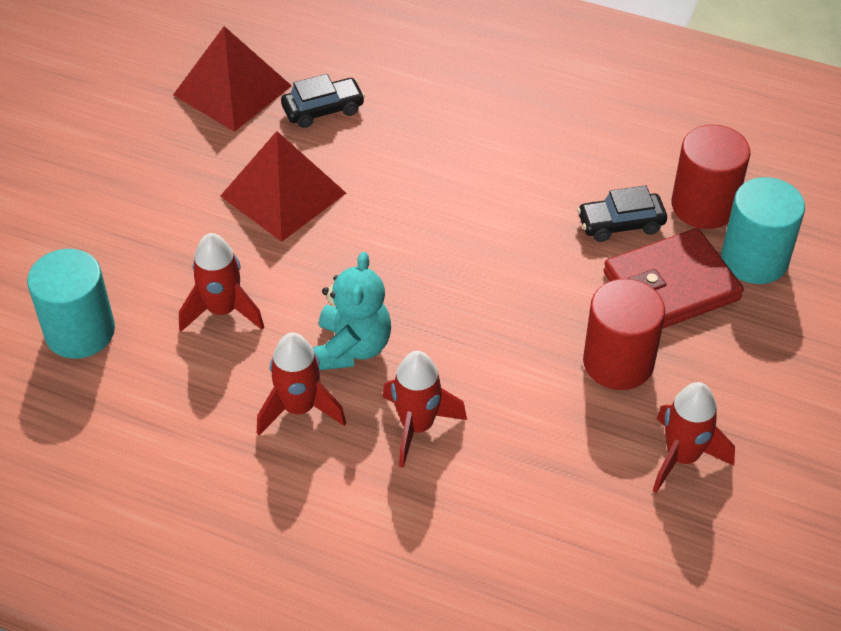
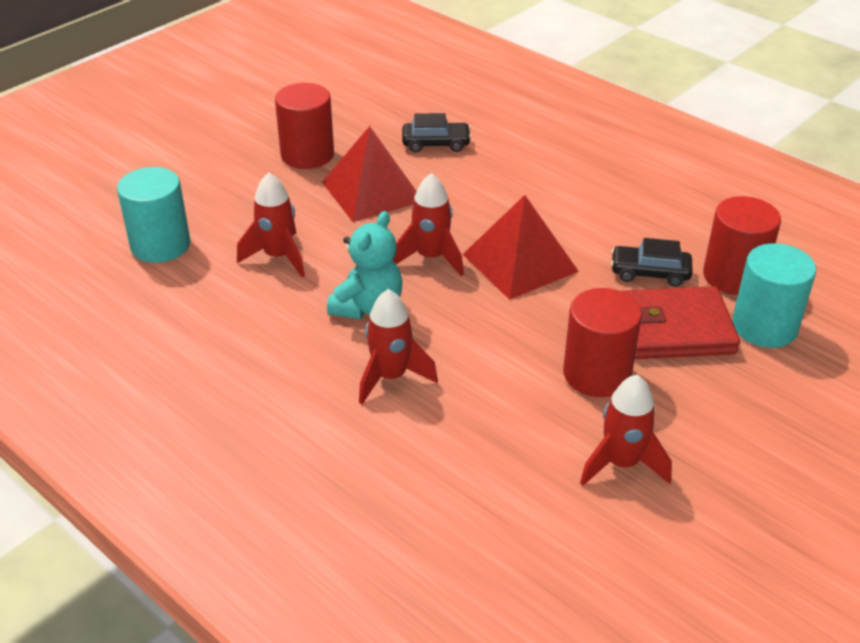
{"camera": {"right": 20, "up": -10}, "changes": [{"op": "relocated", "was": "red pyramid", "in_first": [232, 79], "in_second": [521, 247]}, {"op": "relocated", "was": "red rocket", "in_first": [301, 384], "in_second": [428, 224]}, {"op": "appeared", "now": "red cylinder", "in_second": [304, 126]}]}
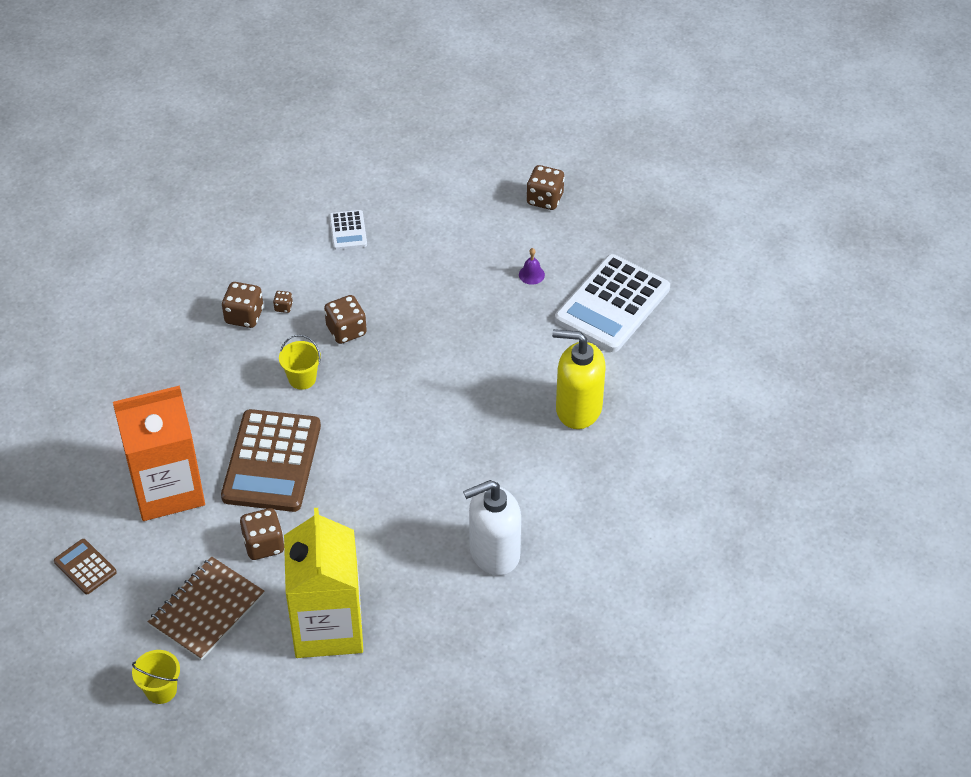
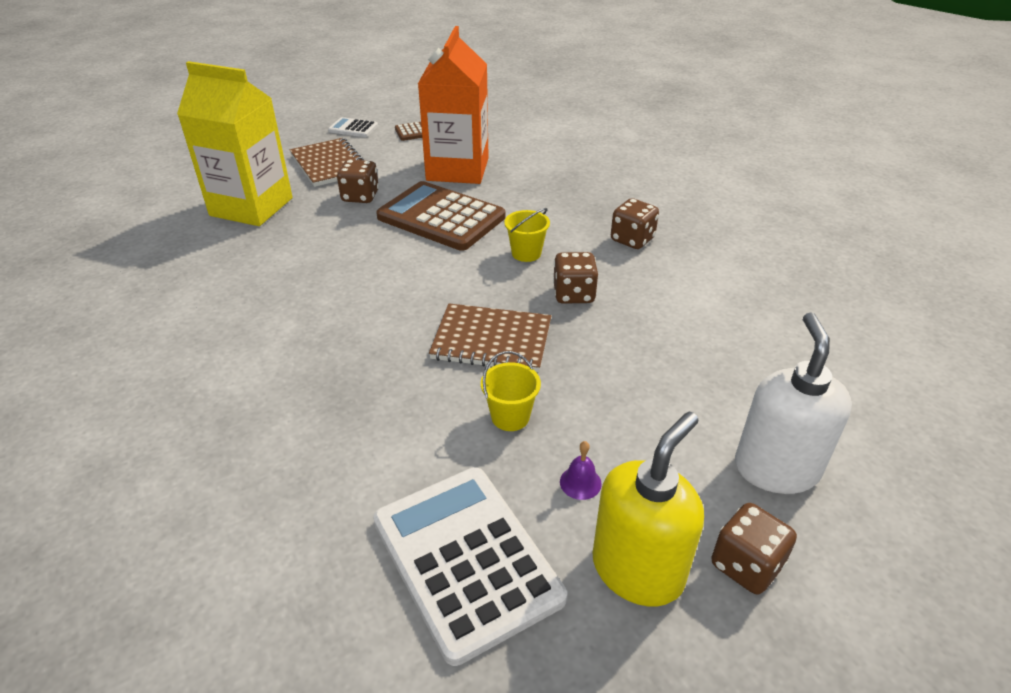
{"camera": {"right": 115, "up": -10}, "changes": [{"op": "relocated", "was": "yellow bucket", "in_first": [156, 677], "in_second": [511, 391]}, {"op": "missing", "was": "brown dice", "in_first": [283, 302]}, {"op": "relocated", "was": "white calculator", "in_first": [348, 230], "in_second": [353, 127]}, {"op": "relocated", "was": "white soap dispenser", "in_first": [492, 528], "in_second": [793, 403]}, {"op": "relocated", "was": "yellow soap dispenser", "in_first": [579, 379], "in_second": [648, 509]}, {"op": "appeared", "now": "brown notebook", "in_second": [490, 337]}]}
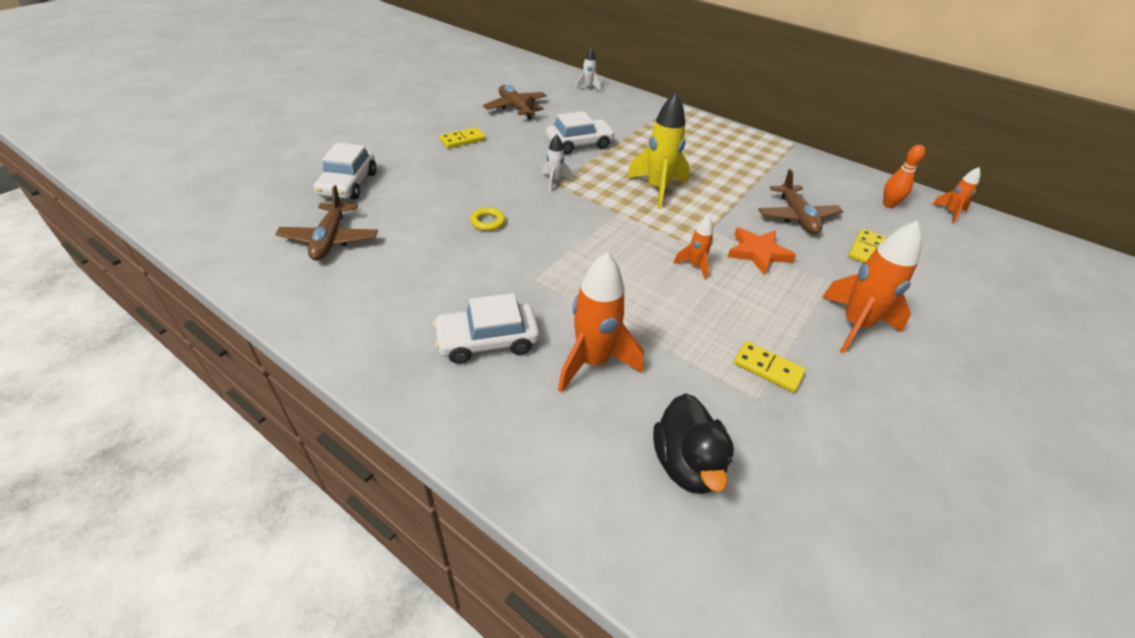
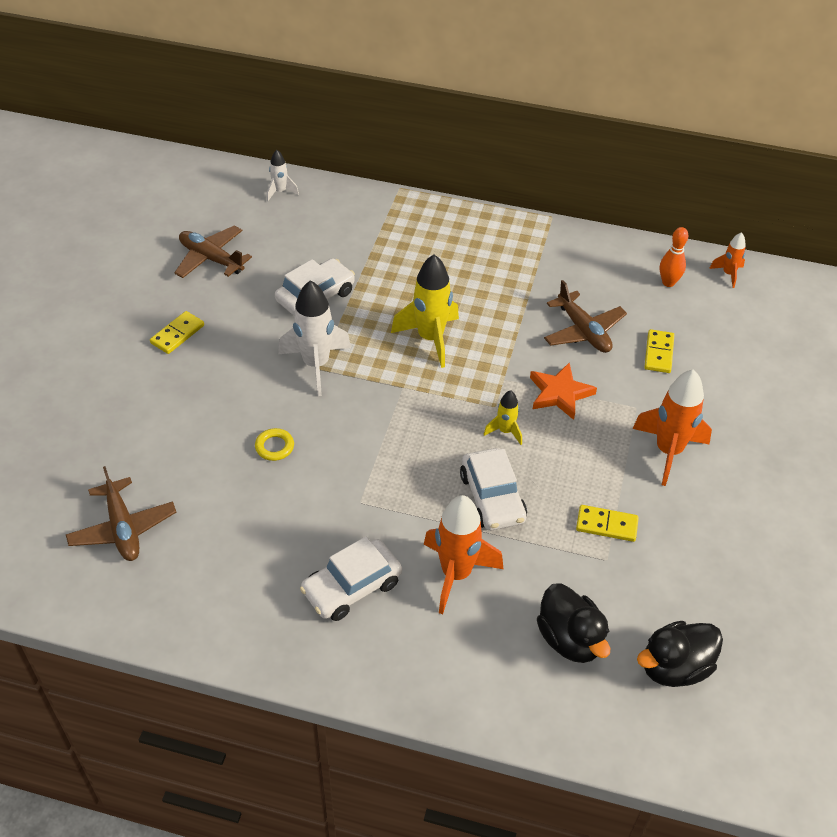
{"camera": {"right": -20, "up": 5}, "changes": [{"op": "relocated", "was": "white car", "in_first": [345, 171], "in_second": [493, 489]}, {"op": "size", "was": "white rocket", "in_first": [557, 162], "in_second": [314, 338], "ratio": 1.93}, {"op": "colour", "was": "orange rocket", "now": "yellow rocket", "in_first": [693, 248], "in_second": [503, 417]}, {"op": "appeared", "now": "black duck", "in_second": [680, 654]}]}
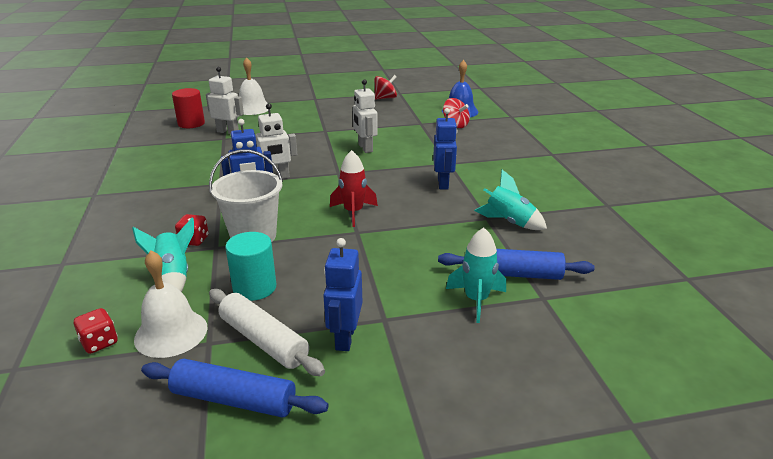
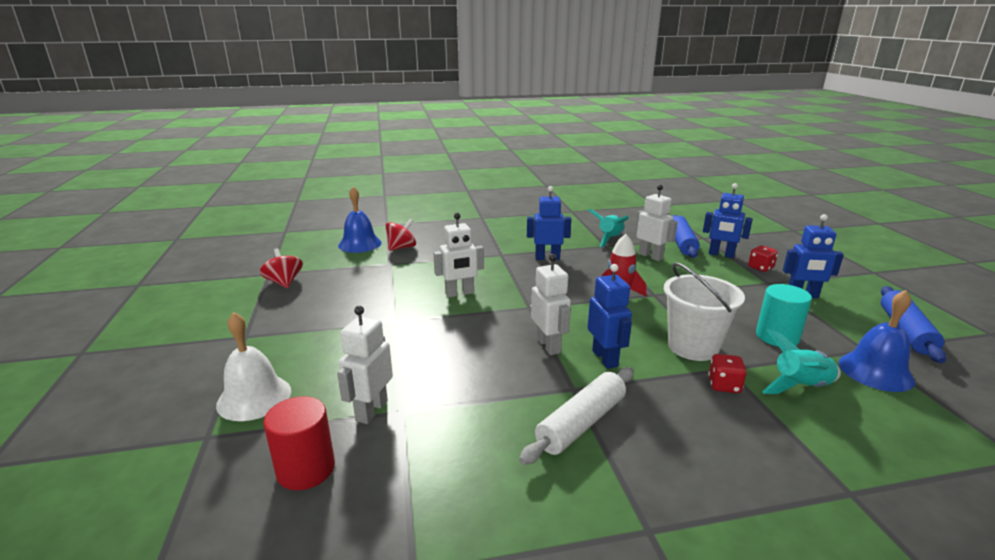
{"camera": {"right": -90, "up": -5}, "changes": [{"op": "relocated", "was": "red dice", "in_first": [96, 331], "in_second": [763, 259]}, {"op": "colour", "was": "white bell", "now": "blue bell", "in_first": [170, 304], "in_second": [877, 341]}, {"op": "relocated", "was": "white rolling pin", "in_first": [267, 332], "in_second": [576, 416]}, {"op": "exchanged", "was": "turquoise rocket", "now": "blue robot", "in_first": [476, 275], "in_second": [728, 220]}, {"op": "appeared", "now": "white robot", "in_second": [657, 223]}]}
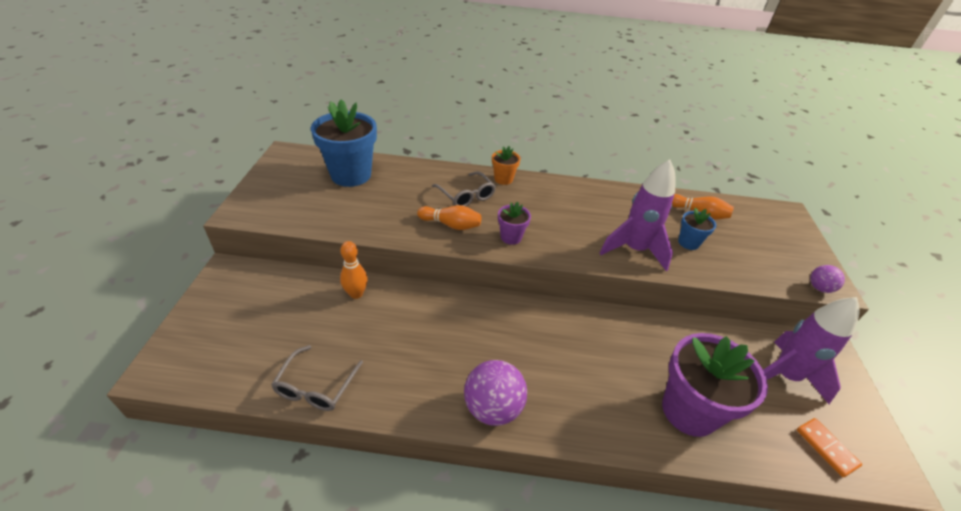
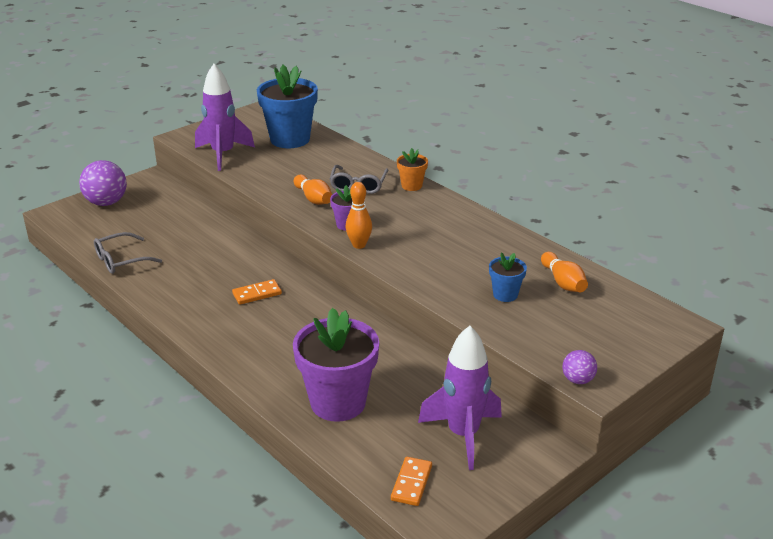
{"camera": {"right": 45, "up": -10}, "changes": [{"op": "relocated", "was": "orange bowling pin", "in_first": [354, 270], "in_second": [359, 215]}, {"op": "relocated", "was": "purple ball", "in_first": [495, 393], "in_second": [103, 183]}, {"op": "relocated", "was": "purple rocket", "in_first": [638, 215], "in_second": [225, 117]}, {"op": "appeared", "now": "orange domino", "in_second": [257, 292]}]}
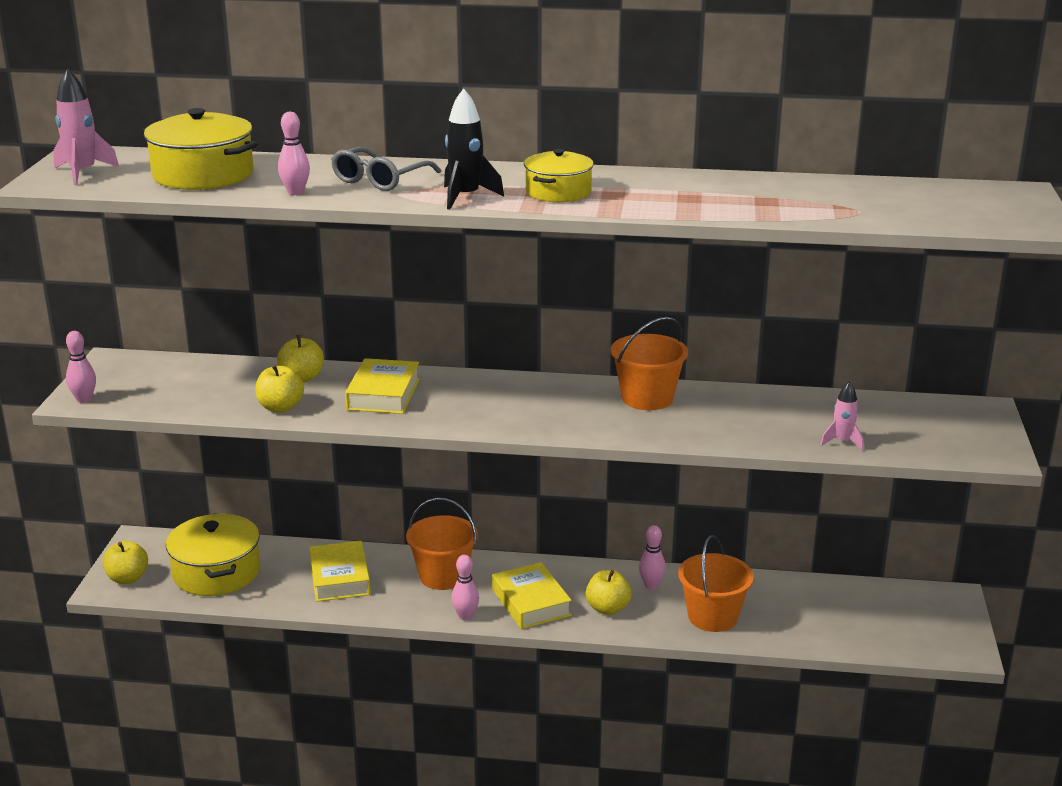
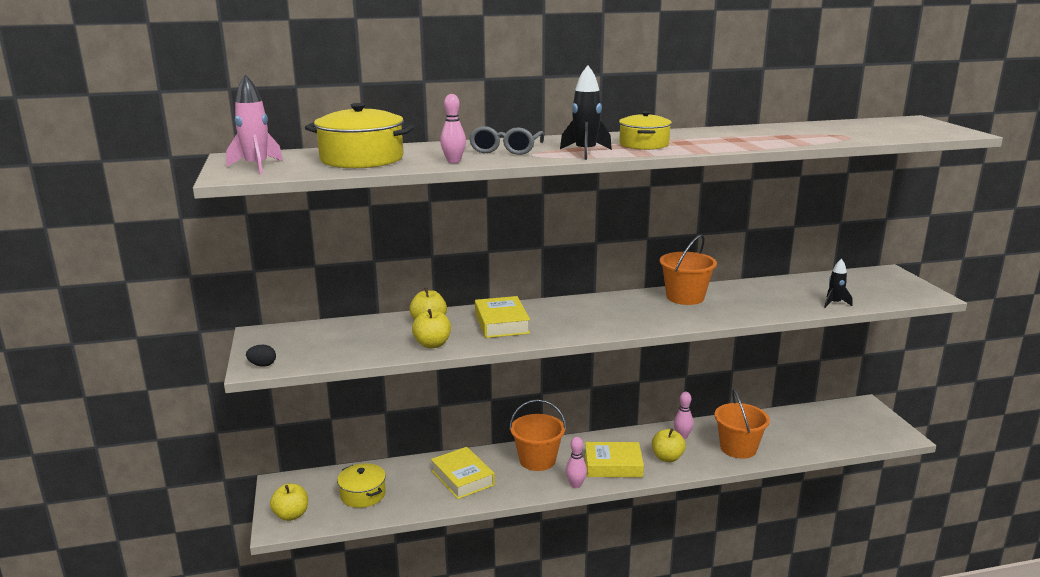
{"camera": {"right": -20, "up": -5}, "changes": [{"op": "exchanged", "was": "pink bowling pin", "now": "black egg", "in_first": [81, 367], "in_second": [261, 356]}, {"op": "size", "was": "yellow pot", "in_first": [213, 555], "in_second": [361, 485], "ratio": 0.64}, {"op": "spun", "was": "yellow book", "in_first": [532, 595], "in_second": [614, 459], "clockwise": -45}, {"op": "colour", "was": "pink rocket", "now": "black rocket", "in_first": [842, 416], "in_second": [838, 283]}]}
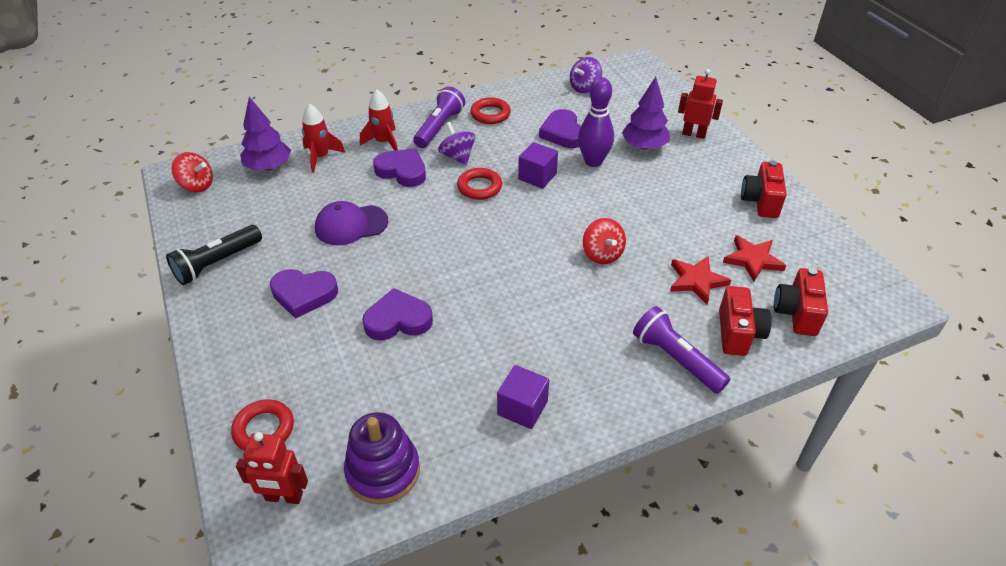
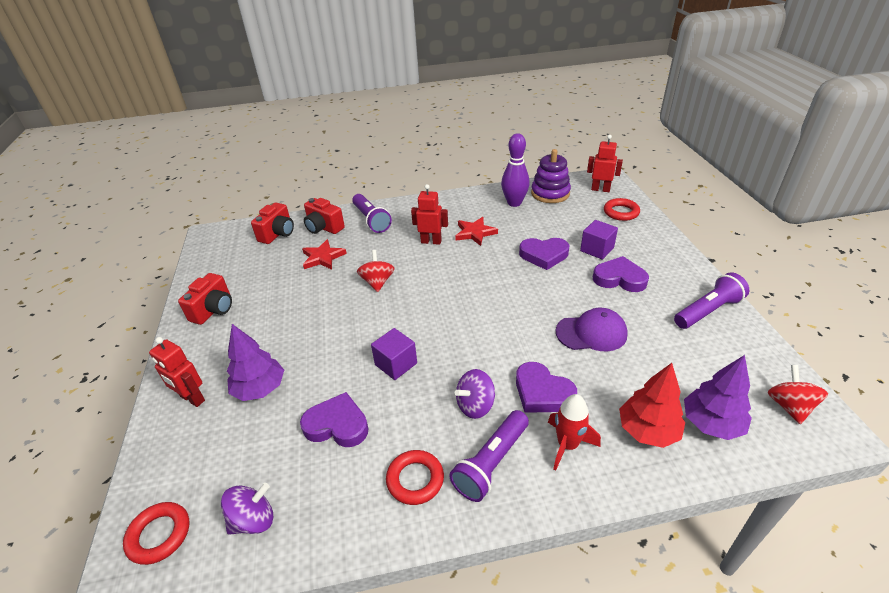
{"camera": {"right": -165, "up": -5}, "changes": [{"op": "colour", "was": "black flashlight", "now": "purple flashlight", "in_first": [214, 255], "in_second": [711, 300]}, {"op": "spun", "was": "red spinning top", "in_first": [192, 172], "in_second": [798, 394], "clockwise": 60}, {"op": "exchanged", "was": "red rocket", "now": "red tree", "in_first": [323, 138], "in_second": [652, 405]}, {"op": "spun", "was": "purple spinning top", "in_first": [456, 143], "in_second": [475, 394], "clockwise": 75}, {"op": "relocated", "was": "red ring", "in_first": [479, 184], "in_second": [156, 533]}, {"op": "relocated", "was": "purple cube", "in_first": [523, 397], "in_second": [599, 240]}, {"op": "spun", "was": "purple heart", "in_first": [560, 128], "in_second": [334, 419], "clockwise": -75}, {"op": "relocated", "was": "purple bowling pin", "in_first": [596, 122], "in_second": [515, 170]}, {"op": "spun", "was": "red camera", "in_first": [745, 321], "in_second": [324, 216], "clockwise": -75}, {"op": "relocated", "was": "red star", "in_first": [754, 258], "in_second": [476, 231]}, {"op": "appeared", "now": "red robot", "in_second": [429, 214]}]}
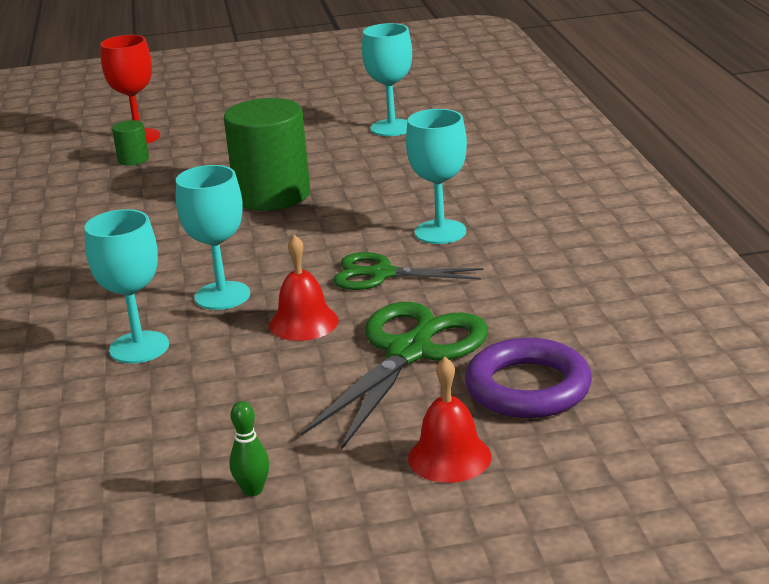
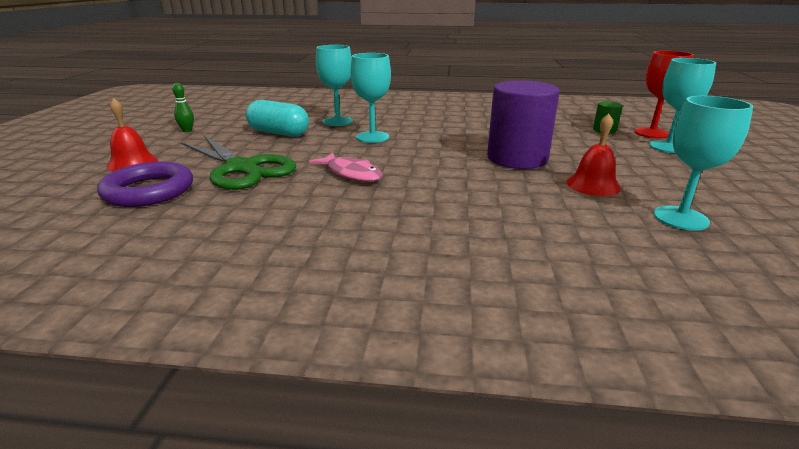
{"camera": {"right": 105, "up": 0}, "changes": [{"op": "colour", "was": "green cylinder", "now": "purple cylinder", "in_first": [267, 154], "in_second": [523, 124]}, {"op": "relocated", "was": "red bell", "in_first": [304, 288], "in_second": [593, 154]}, {"op": "exchanged", "was": "green scissors", "now": "pink fish", "in_first": [408, 271], "in_second": [346, 167]}, {"op": "relocated", "was": "turquoise goblet", "in_first": [436, 176], "in_second": [682, 105]}, {"op": "appeared", "now": "turquoise capsule", "in_second": [277, 118]}]}
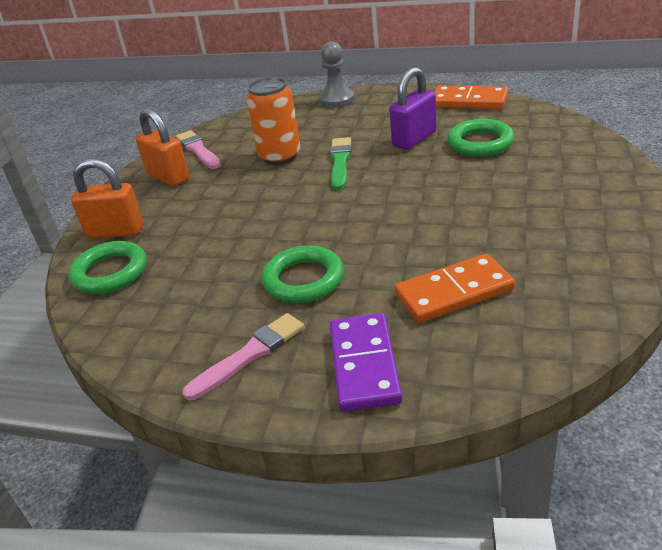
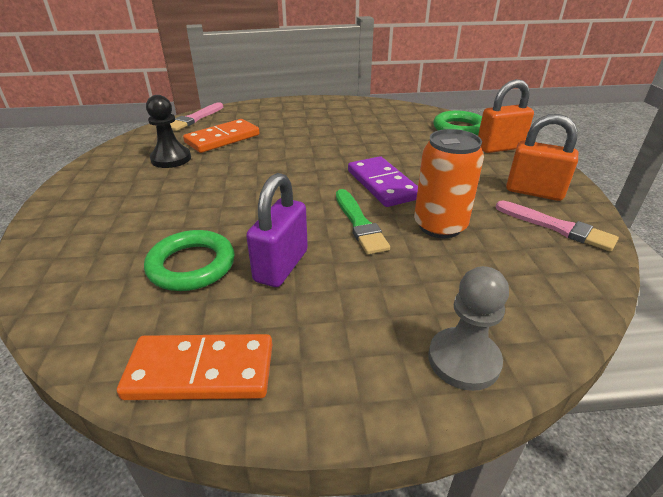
{"camera": {"right": 155, "up": 0}, "changes": [{"op": "relocated", "was": "pink brush", "in_first": [243, 356], "in_second": [196, 116]}, {"op": "missing", "was": "green ring", "in_first": [303, 274]}, {"op": "relocated", "was": "purple domino", "in_first": [366, 362], "in_second": [383, 181]}, {"op": "appeared", "now": "black pawn", "in_second": [168, 131]}]}
